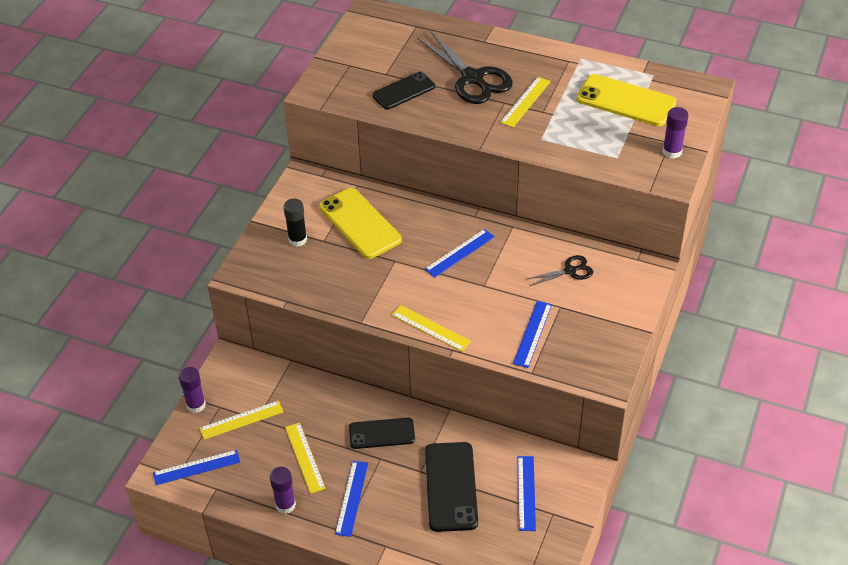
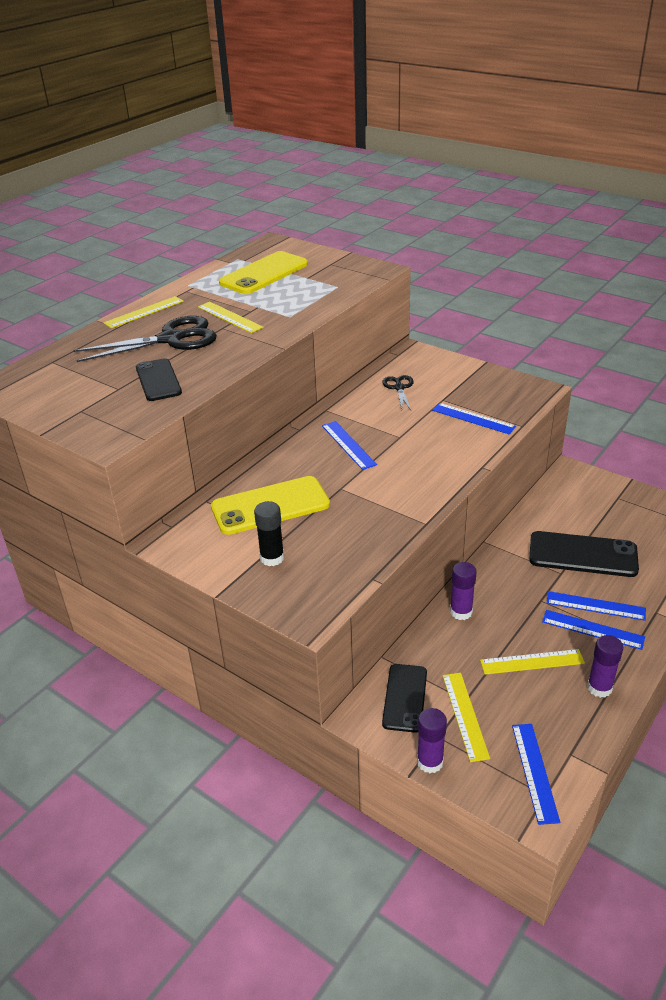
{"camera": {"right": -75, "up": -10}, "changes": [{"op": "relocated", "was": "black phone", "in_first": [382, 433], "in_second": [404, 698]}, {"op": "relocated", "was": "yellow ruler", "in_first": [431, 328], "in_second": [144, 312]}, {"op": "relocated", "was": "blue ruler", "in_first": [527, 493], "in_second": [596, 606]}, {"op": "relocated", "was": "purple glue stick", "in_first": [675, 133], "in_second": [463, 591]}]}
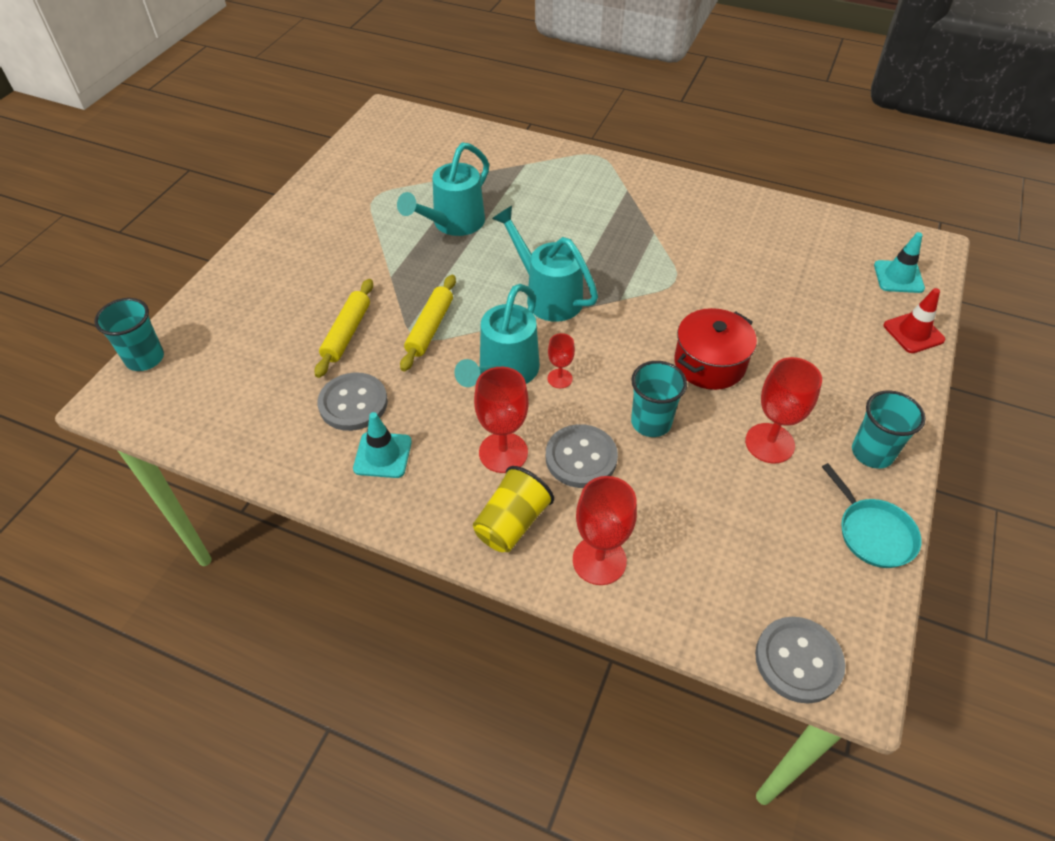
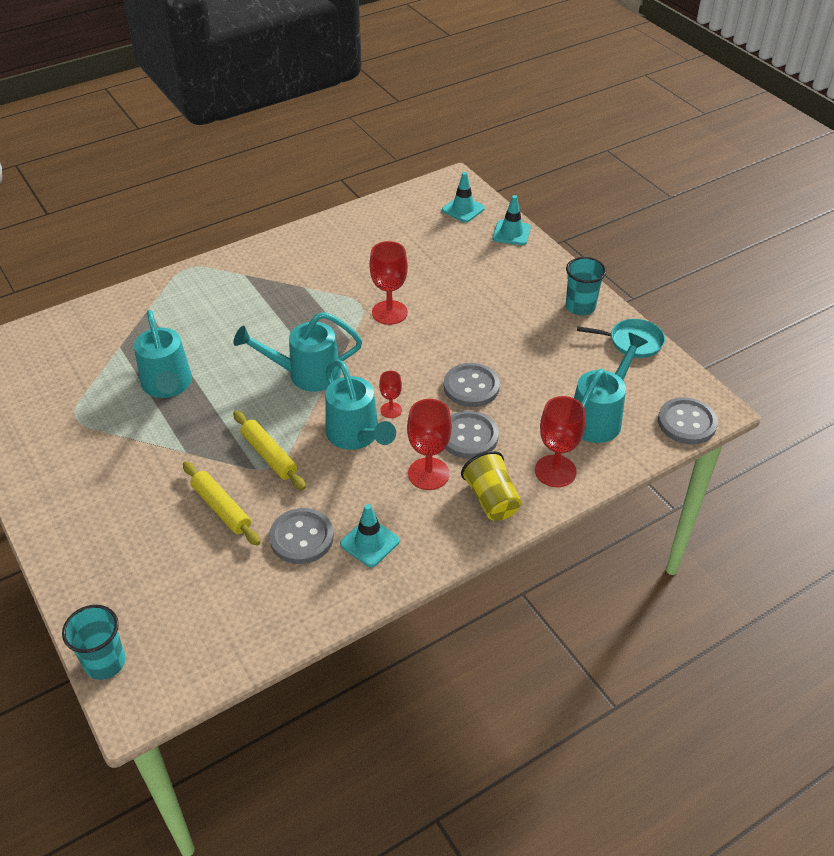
{"camera": {"right": -55, "up": -5}, "changes": [{"op": "exchanged", "was": "turquoise cup", "now": "grey button", "in_first": [659, 399], "in_second": [472, 385]}, {"op": "missing", "was": "red pot", "in_first": [715, 349]}, {"op": "relocated", "was": "red goblet", "in_first": [783, 410], "in_second": [389, 283]}, {"op": "colour", "was": "red traffic cone", "now": "turquoise traffic cone", "in_first": [915, 320], "in_second": [512, 220]}, {"op": "appeared", "now": "turquoise watering can", "in_second": [611, 388]}]}
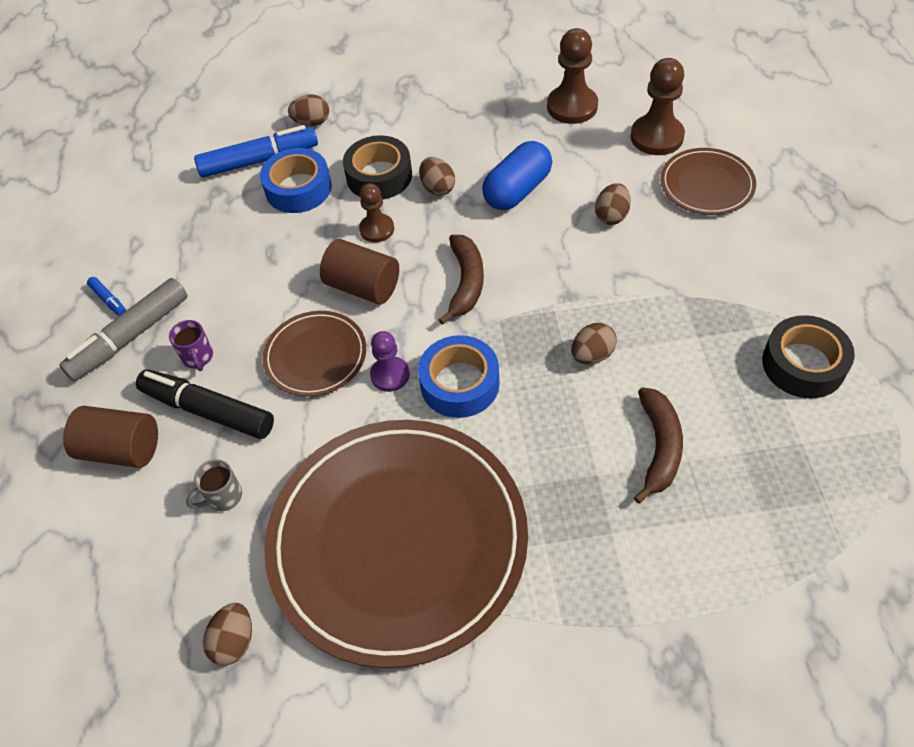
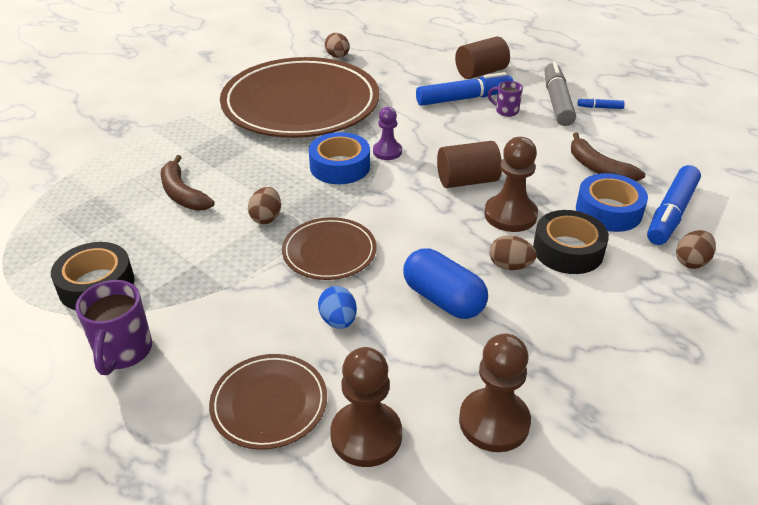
{"camera": {"right": 135, "up": -15}, "changes": [{"op": "colour", "was": "black marker", "now": "blue marker", "in_first": [205, 404], "in_second": [464, 89]}, {"op": "missing", "was": "grey mug", "in_first": [214, 485]}, {"op": "relocated", "was": "brown plate", "in_first": [314, 354], "in_second": [329, 248]}, {"op": "size", "was": "brown pawn", "in_first": [376, 213], "in_second": [511, 184], "ratio": 1.6}, {"op": "relocated", "was": "brown banana", "in_first": [461, 280], "in_second": [608, 157]}, {"op": "spun", "was": "blue capsule", "in_first": [517, 175], "in_second": [445, 283], "clockwise": -45}, {"op": "colour", "was": "brown egg", "now": "blue egg", "in_first": [613, 204], "in_second": [337, 307]}, {"op": "appeared", "now": "purple mug", "in_second": [113, 327]}]}
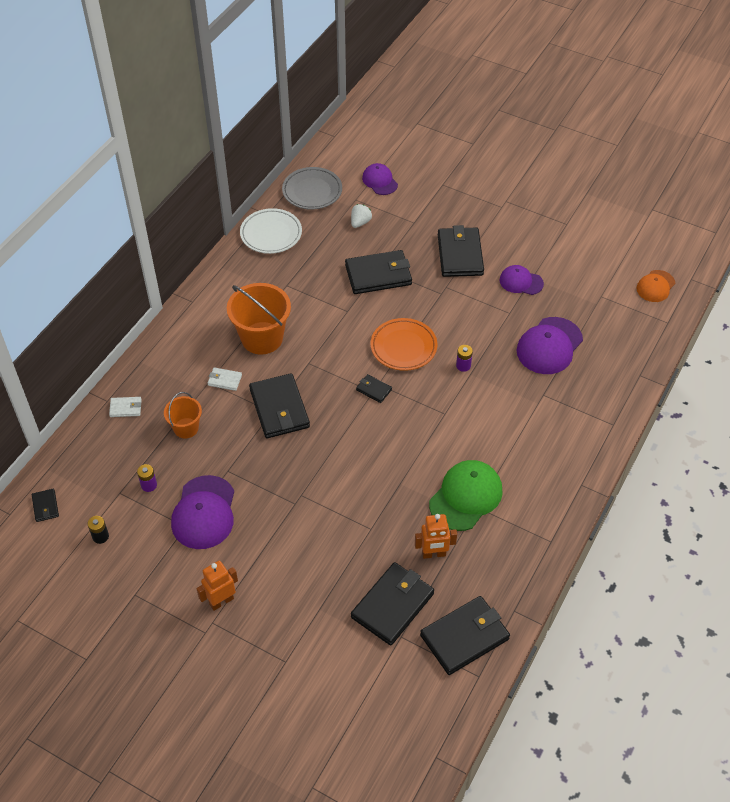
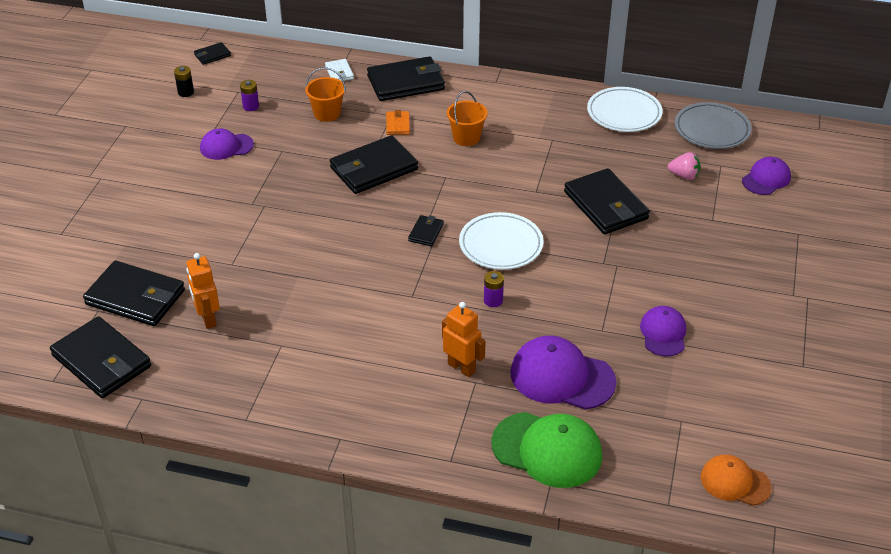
{"camera": {"right": 75, "up": -10}, "changes": [{"op": "size", "was": "purple cap", "in_first": [202, 512], "in_second": [227, 144], "ratio": 0.61}, {"op": "relocated", "was": "orange robot", "in_first": [217, 586], "in_second": [464, 339]}, {"op": "colour", "was": "white wallet", "now": "orange wallet", "in_first": [225, 379], "in_second": [398, 122]}, {"op": "size", "was": "orange bucket", "in_first": [259, 319], "in_second": [467, 118], "ratio": 0.56}, {"op": "colour", "was": "white strawberry", "now": "pink strawberry", "in_first": [361, 216], "in_second": [684, 166]}, {"op": "colour", "was": "orange plate", "now": "white plate", "in_first": [403, 344], "in_second": [501, 241]}, {"op": "relocated", "was": "green cap", "in_first": [466, 495], "in_second": [546, 450]}, {"op": "relocated", "was": "black wallet", "in_first": [461, 251], "in_second": [406, 78]}]}
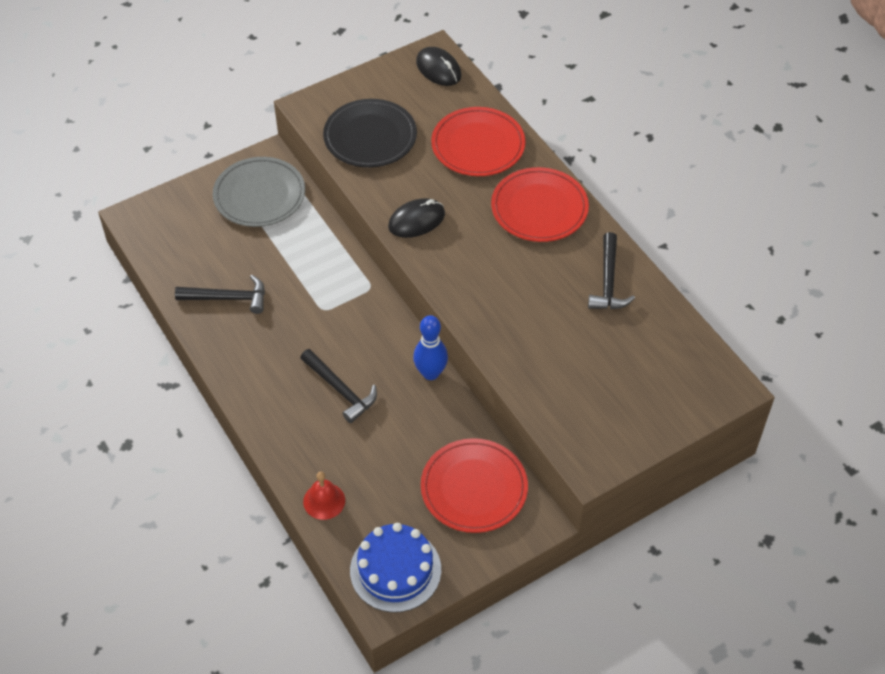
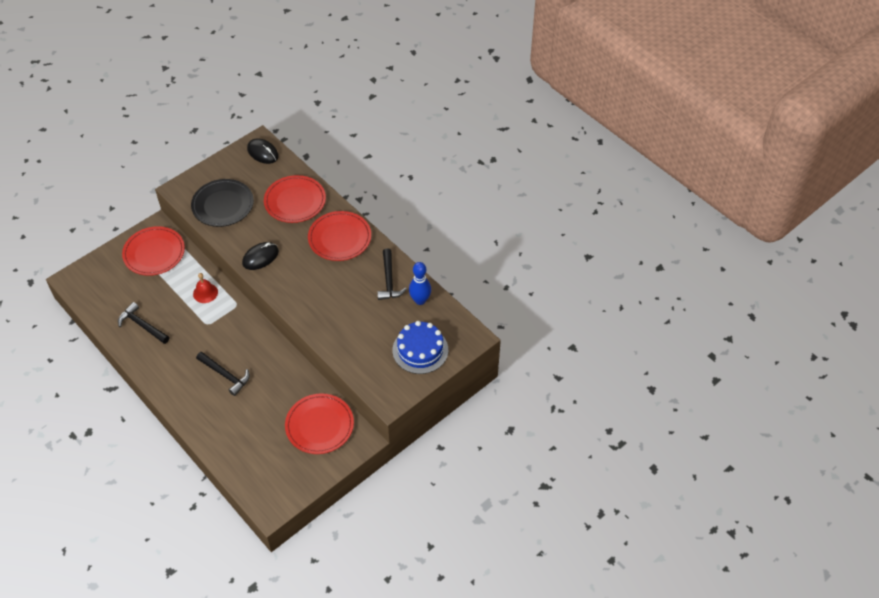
{"camera": {"right": -10, "up": 0}, "changes": [{"op": "spun", "was": "black hammer", "in_first": [220, 294], "in_second": [143, 323], "clockwise": -135}, {"op": "colour", "was": "grey plate", "now": "red plate", "in_first": [259, 192], "in_second": [153, 251]}, {"op": "relocated", "was": "red bell", "in_first": [324, 496], "in_second": [205, 288]}, {"op": "relocated", "was": "blue cake", "in_first": [395, 568], "in_second": [420, 347]}, {"op": "relocated", "was": "blue bowling pin", "in_first": [430, 347], "in_second": [420, 283]}]}
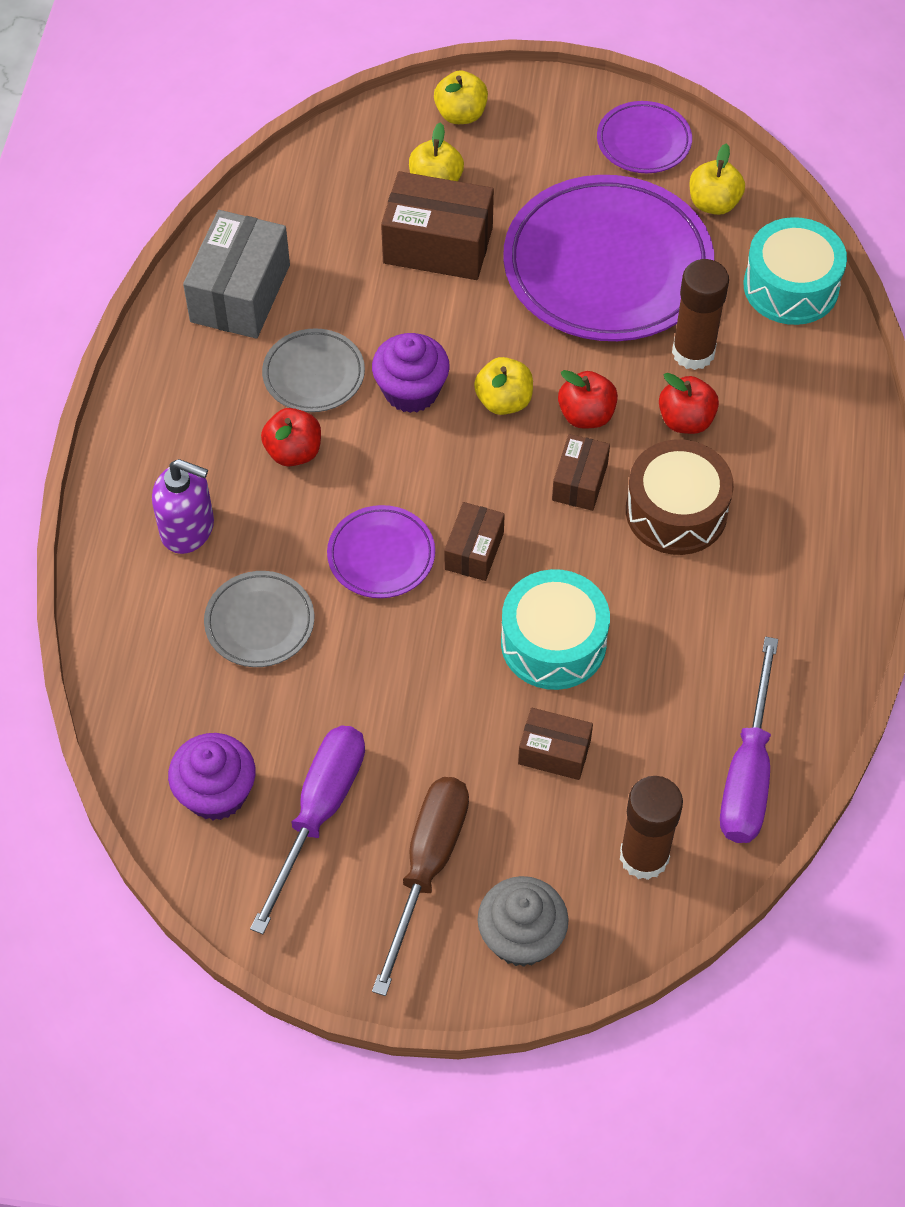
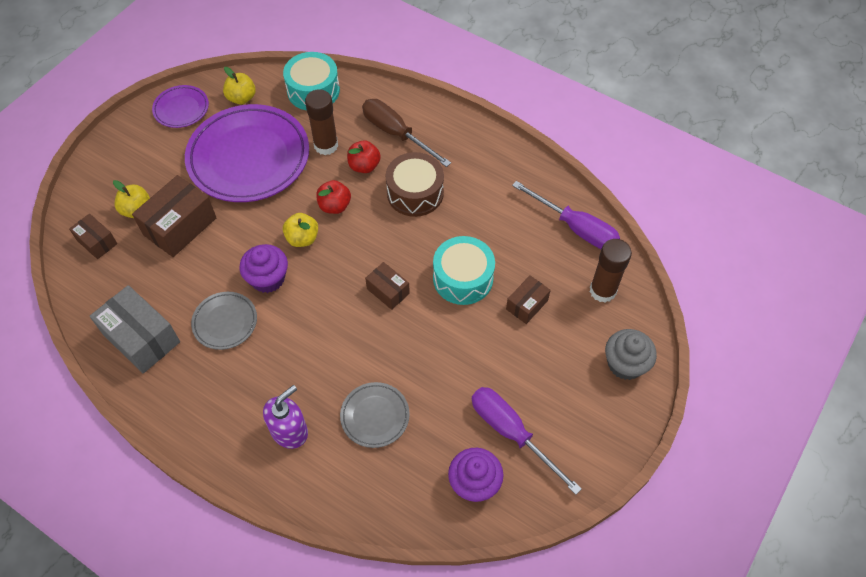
{"camera": {"right": -65, "up": 0}, "changes": [{"op": "missing", "was": "red apple", "in_first": [291, 437]}, {"op": "missing", "was": "purple plate", "in_first": [381, 551]}, {"op": "relocated", "was": "brown screwdriver", "in_first": [420, 886], "in_second": [406, 133]}, {"op": "missing", "was": "yellow apple", "in_first": [461, 97]}, {"op": "relocated", "was": "brown box", "in_first": [581, 472], "in_second": [93, 236]}]}
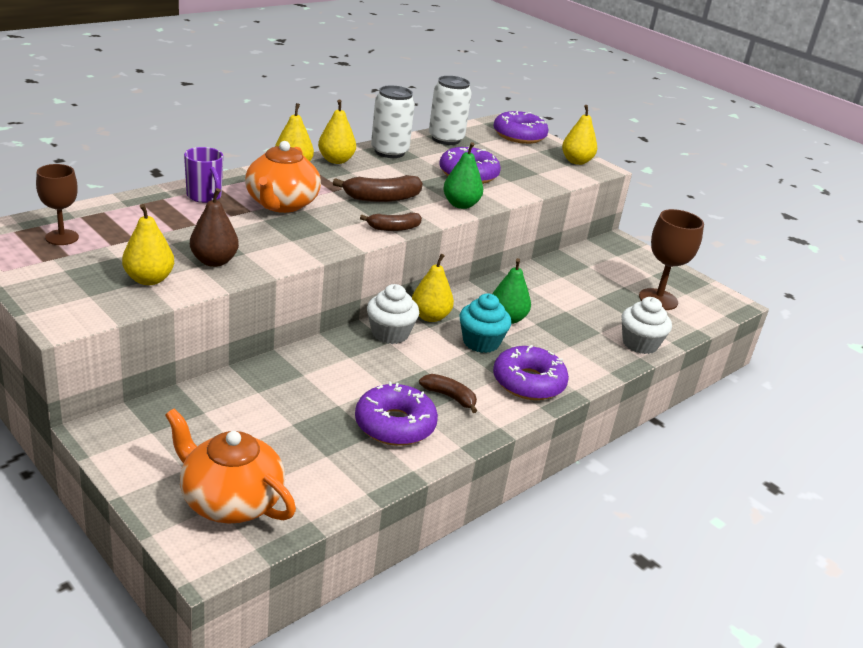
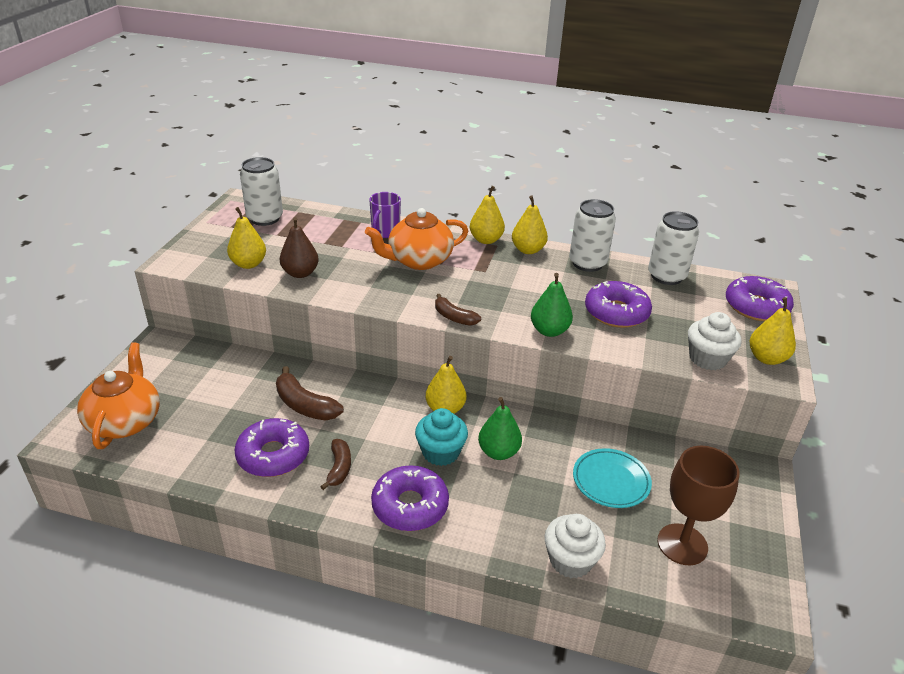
{"camera": {"right": 60, "up": 5}, "changes": [{"op": "exchanged", "was": "brown goblet", "now": "white can", "in_first": [57, 204], "in_second": [261, 191]}, {"op": "relocated", "was": "brown banana", "in_first": [378, 188], "in_second": [310, 393]}, {"op": "relocated", "was": "white cupcake", "in_first": [393, 314], "in_second": [715, 341]}, {"op": "appeared", "now": "turquoise plate", "in_second": [612, 478]}]}
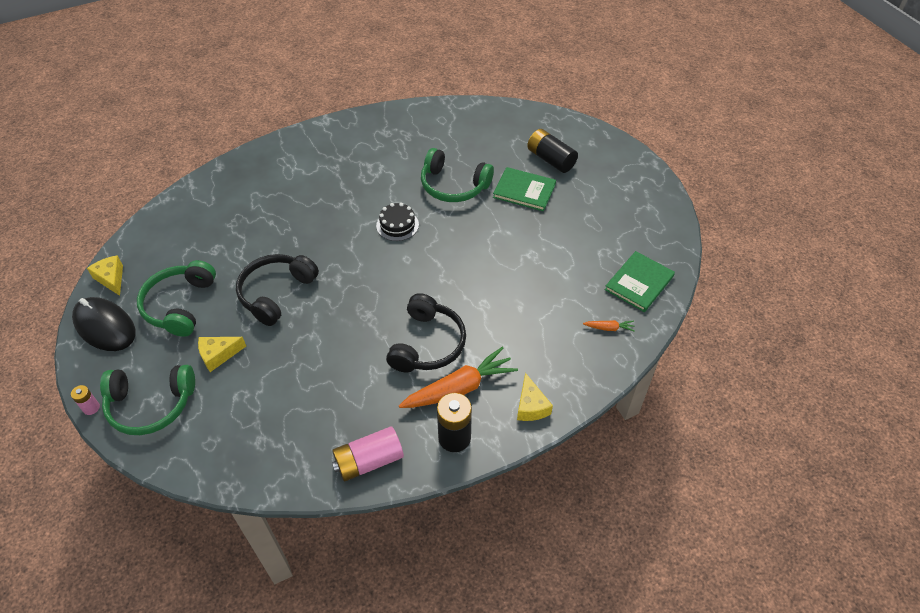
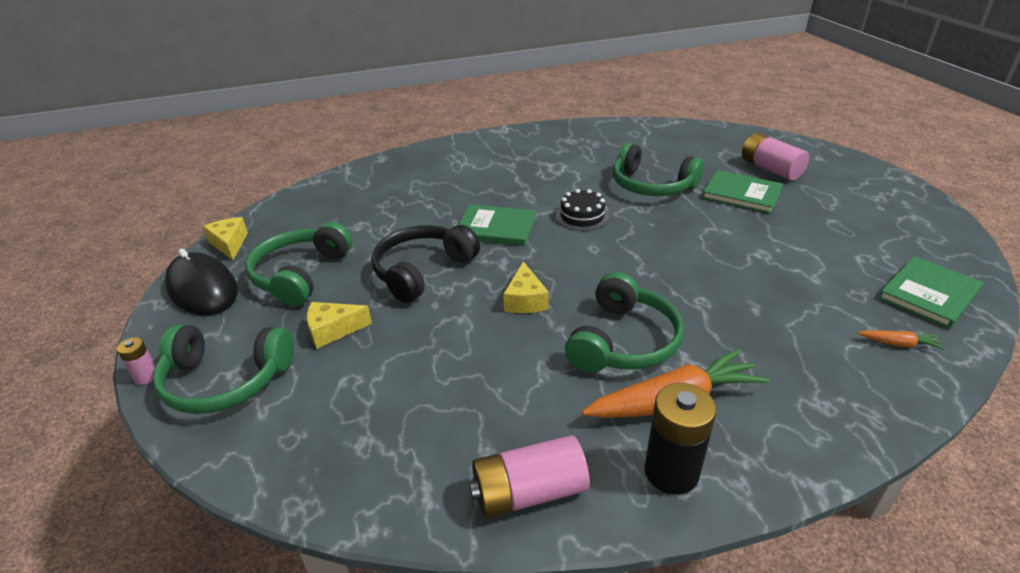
{"camera": {"right": 10, "up": -15}, "changes": [{"op": "colour", "was": "black headphones", "now": "green headphones", "in_first": [426, 332], "in_second": [624, 322]}, {"op": "relocated", "was": "yellow cheese", "in_first": [535, 397], "in_second": [526, 287]}, {"op": "colour", "was": "black battery", "now": "pink battery", "in_first": [552, 151], "in_second": [775, 157]}, {"op": "appeared", "now": "green book", "in_second": [497, 225]}]}
